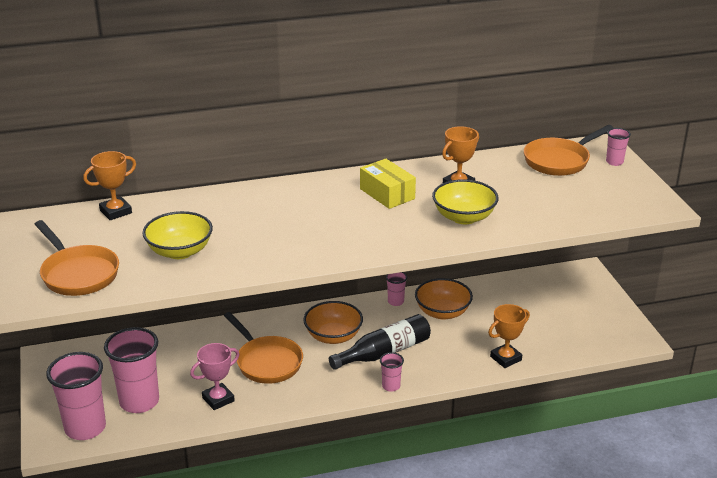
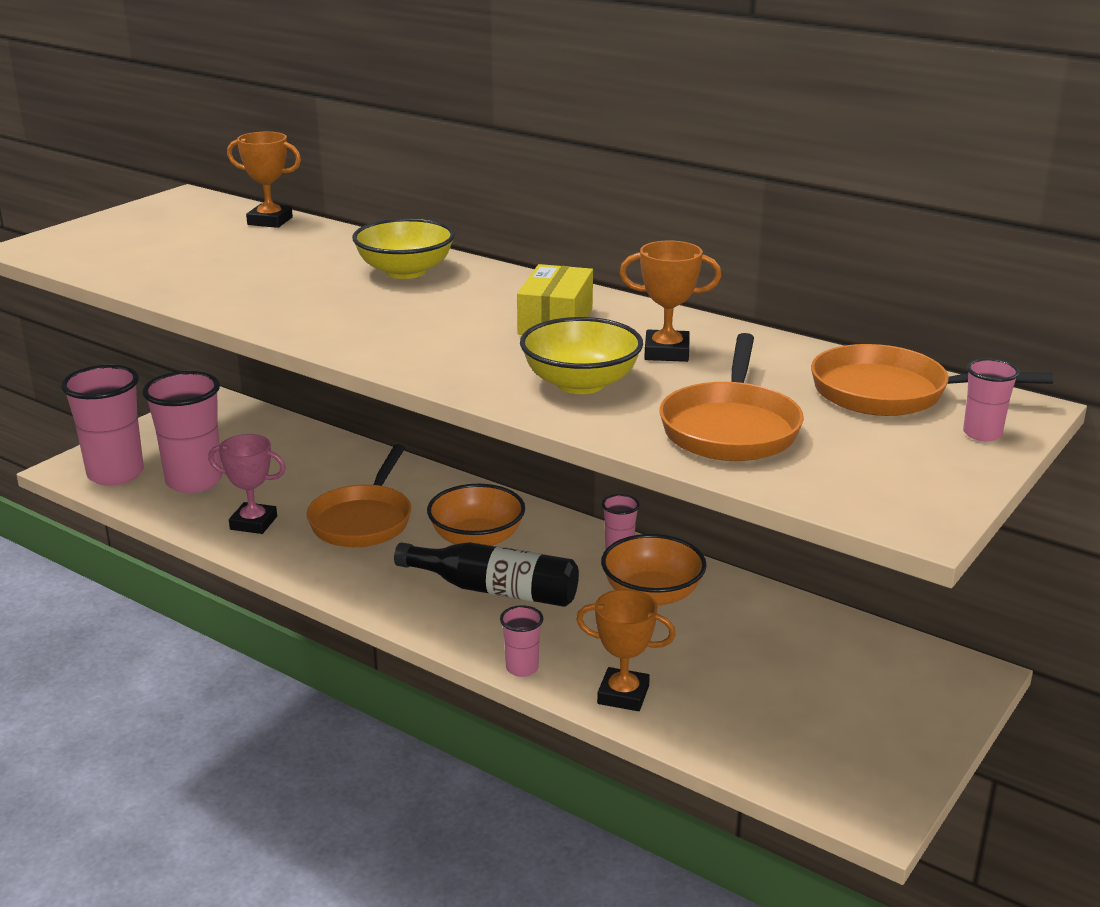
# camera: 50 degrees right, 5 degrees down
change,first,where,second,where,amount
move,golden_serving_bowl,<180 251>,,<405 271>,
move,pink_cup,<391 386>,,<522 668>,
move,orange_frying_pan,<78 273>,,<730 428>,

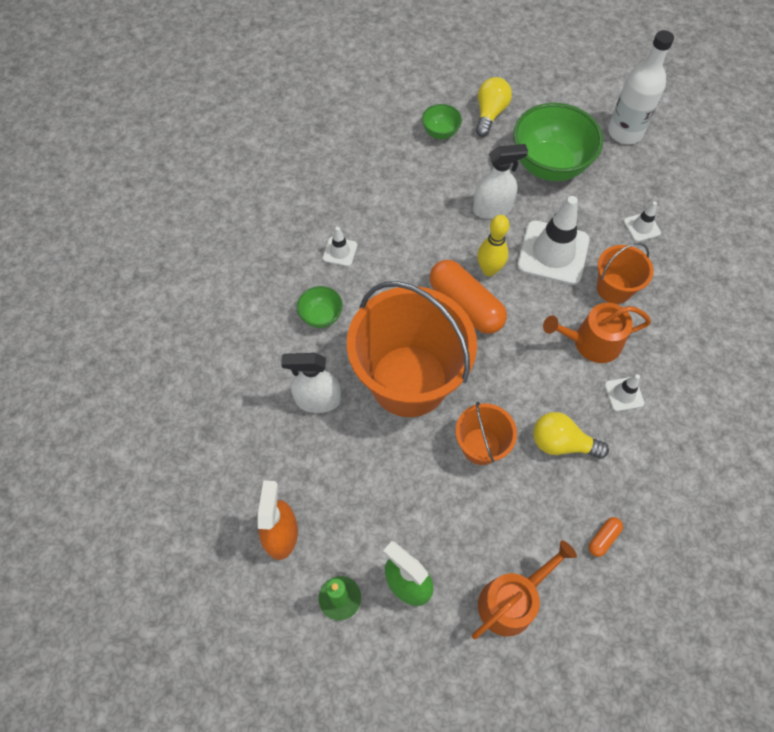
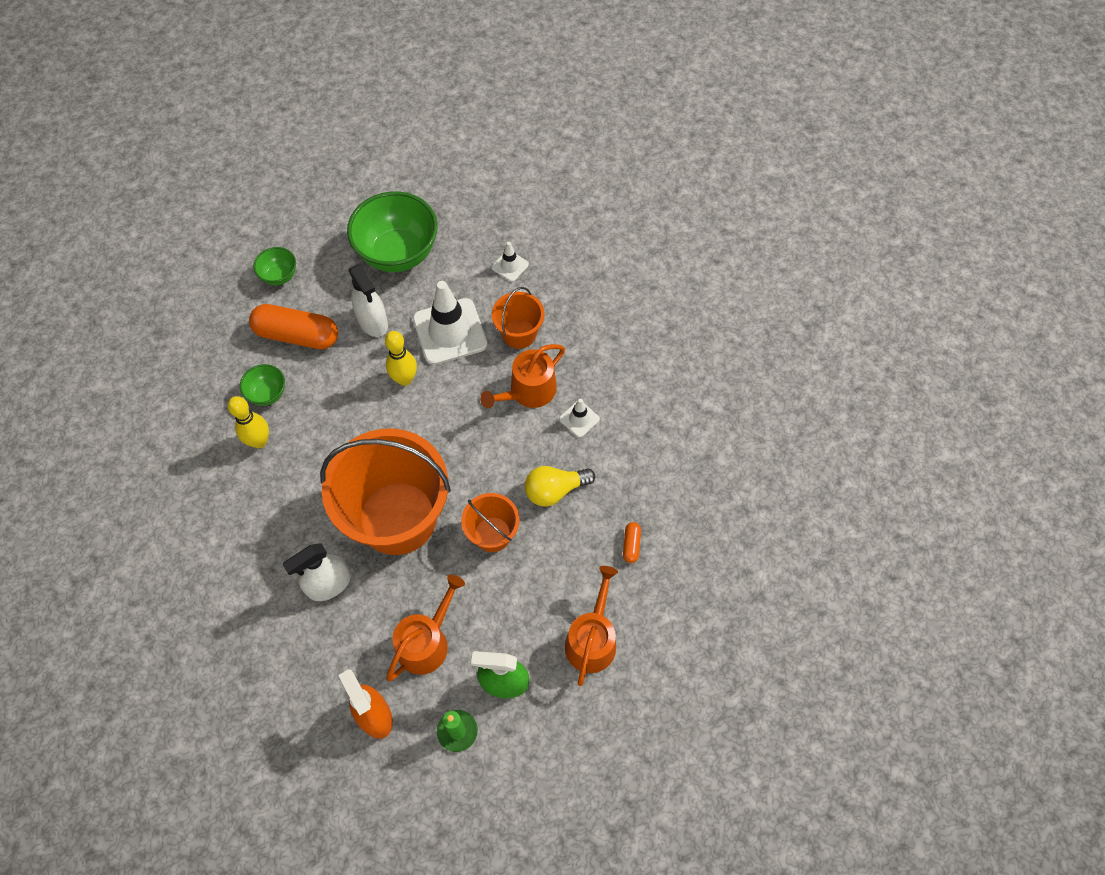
# camera: 35 degrees left, 0 degrees up
change,first,where,second,where,amount
replace,white_traffic_cone,<340 252>,golden_tenpin,<259 441>,
move,leaf-green_serving_bowl,<321 316>,,<267 394>,
move,orange_capsule,<465 305>,,<297 335>,
rotate,white_spray_cleaner,<492 209>,,<373 322>,105 degrees clockwise
insert,,,orange_sprinkling_can,<426 642>,
delete,golden_light_bulb,<490 114>,,,
delete,white_flask,<625 132>,,,

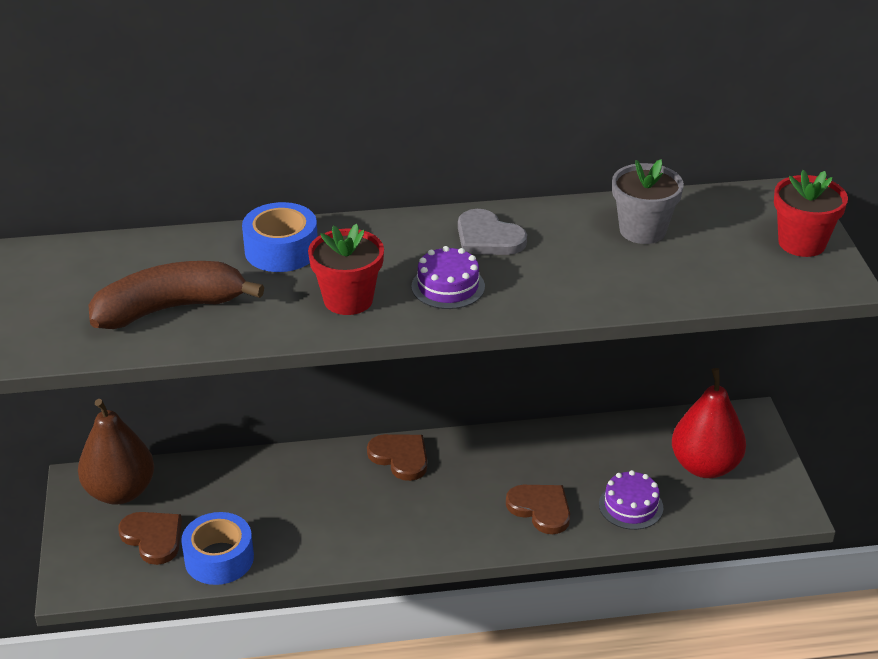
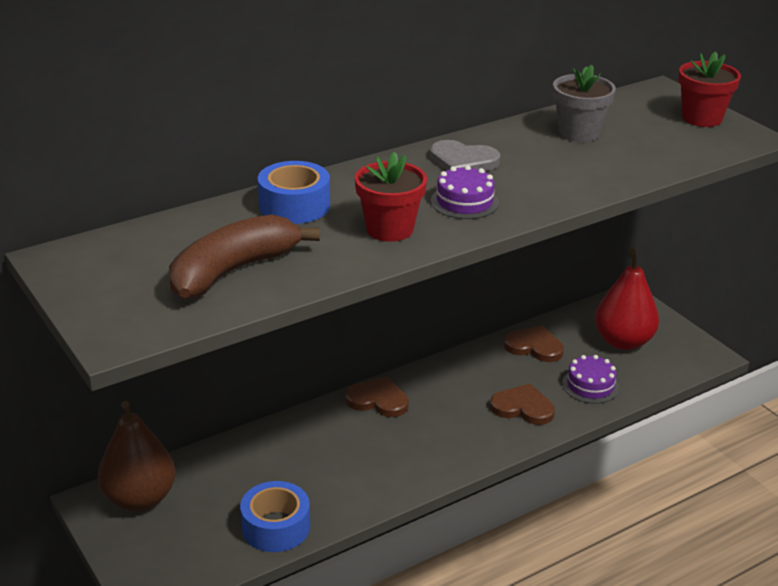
# camera: 25 degrees left, 5 degrees down
change,first,where,second,where,amount
move,dark_brown_heart_shape,<153 538>,,<534 346>,

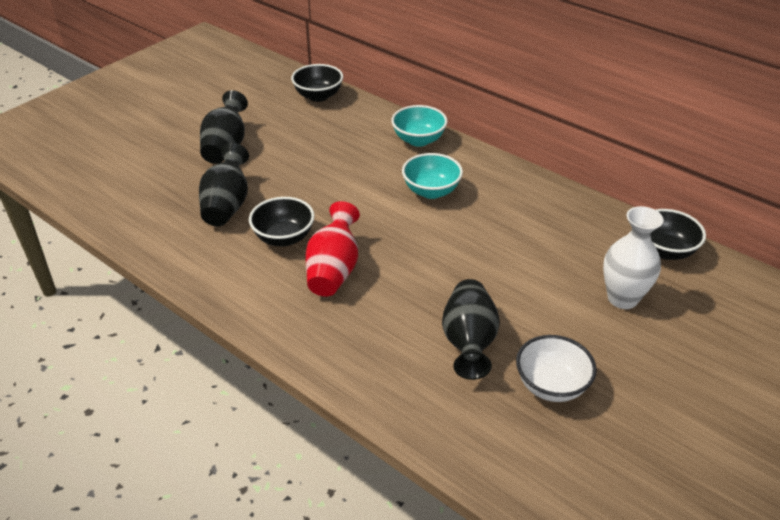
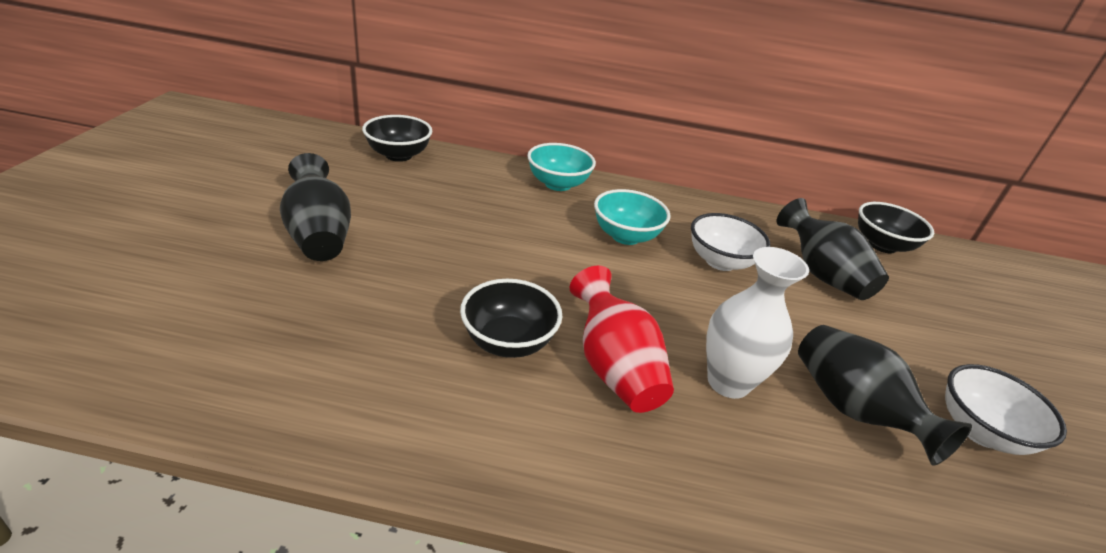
# camera: 35 degrees left, 5 degrees down
change,first,where,second,where,amount
insert,,,white_serving_bowl,<720 261>,
move,white_tall_vase,<622 298>,,<728 382>,
move,black_tall_vase,<227 205>,,<821 274>,

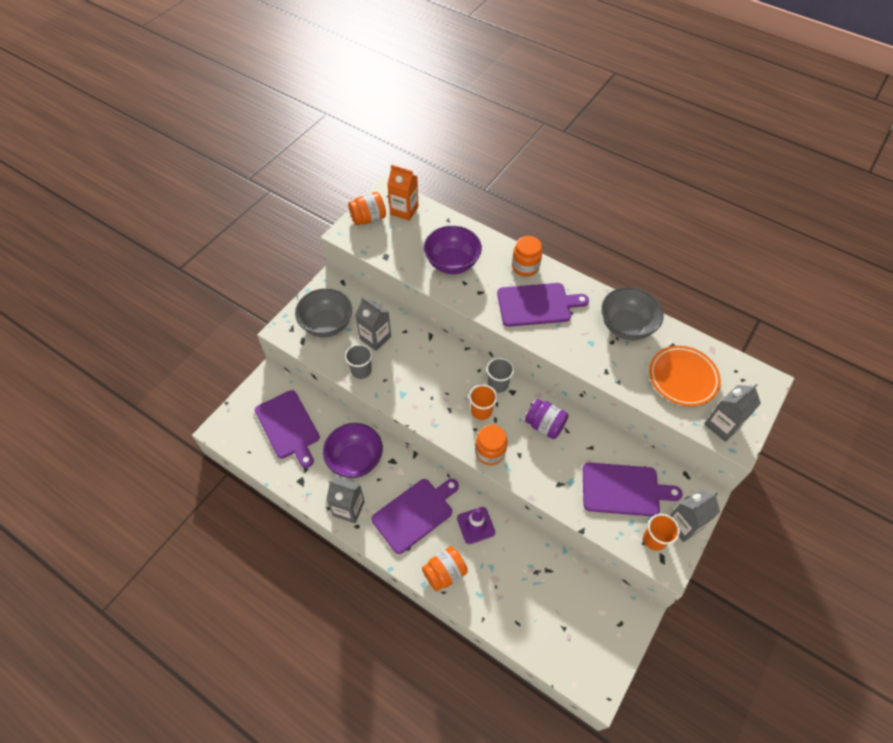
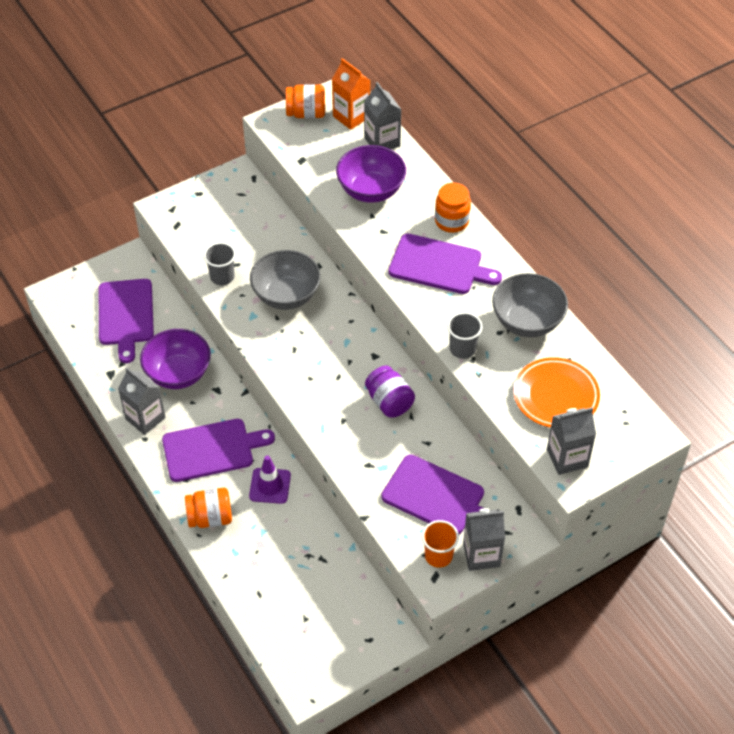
# camera: 25 degrees right, 5 degrees down
change,first,where,second,where,amount
move,gray_serving_bowl,<327 324>,,<286 295>,
move,gray_carton,<375 338>,,<382 142>,
move,gray_cup,<498 384>,,<462 349>,
delete,orange_cup,<481 411>,,,
delete,orange_jam_jar,<490 452>,,,

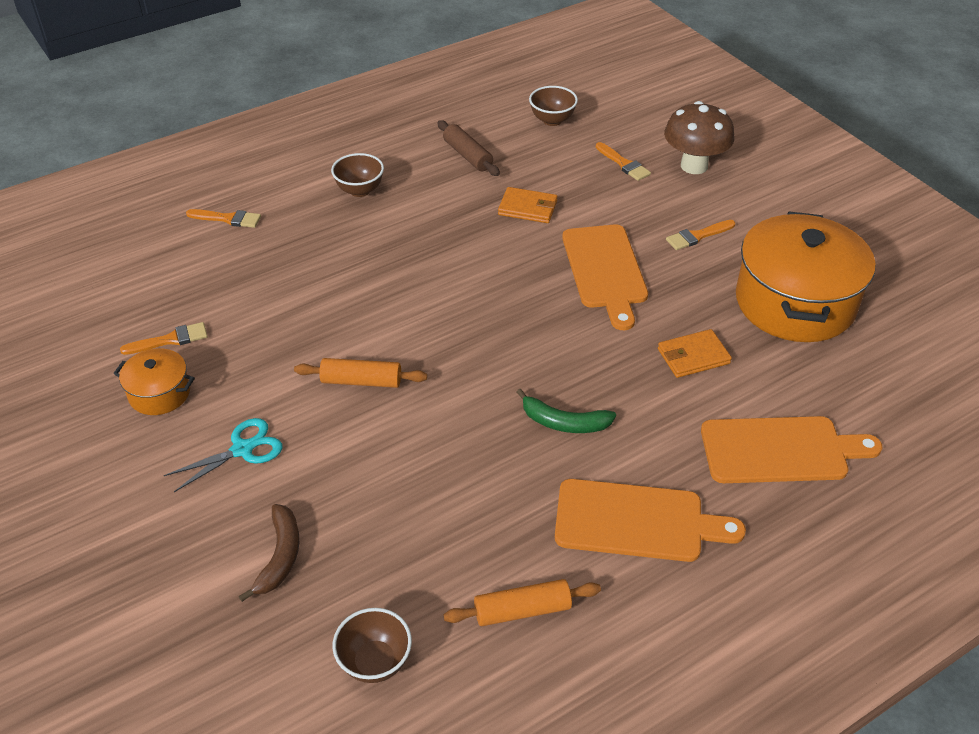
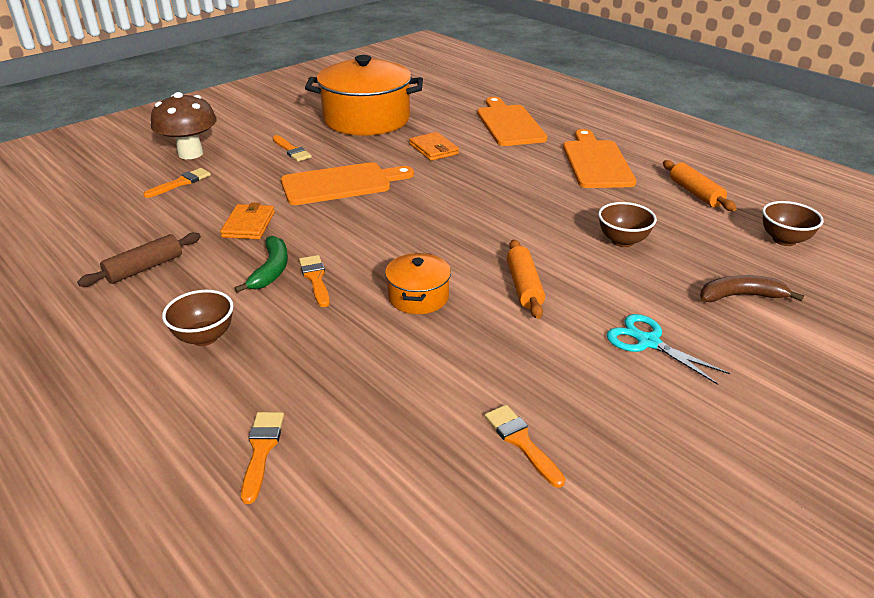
# camera: 100 degrees left, 10 degrees down
change,first,where,second,where,amount
move,leaf-green_toy_banana,<564 422>,,<271 270>,
insert,,,orange_brush,<315 279>,
move,orange_cooking_pot,<159 393>,,<418 297>,
move,dark_brown_serving_bowl,<552 120>,,<622 241>,

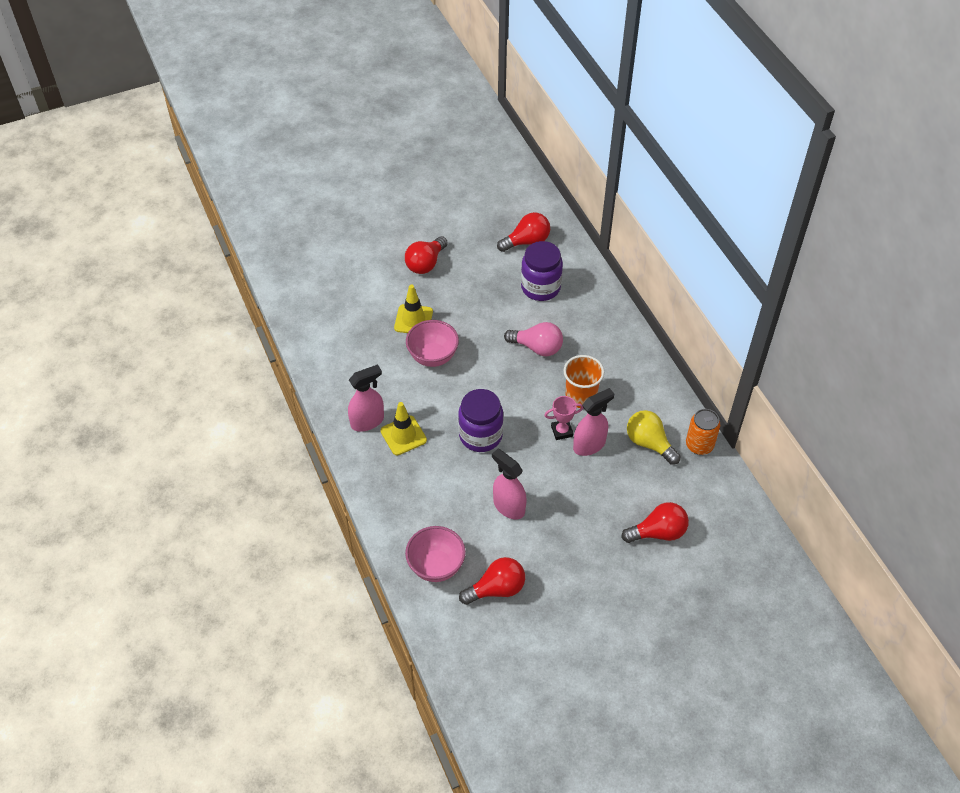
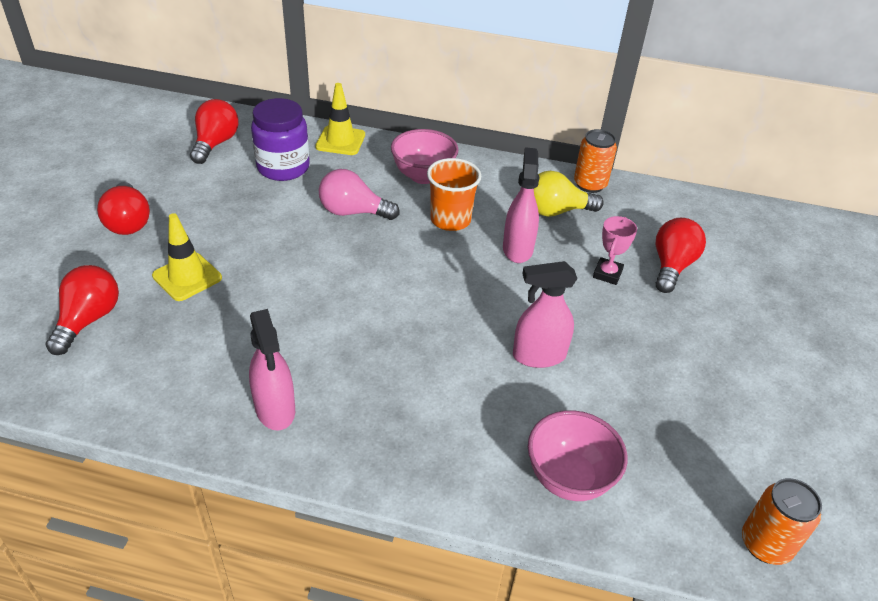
# camera: 55 degrees left, 10 degrees down
change,first,where,second,where,amount
move,red_light_bulb,<496 589>,,<88 320>,
rotate,pink_spray_cleaner,<367 421>,,<275 409>,150 degrees clockwise
move,golden_traffic_cone,<403 435>,,<340 141>,
rotate,pink_light_bulb,<537 347>,,<353 212>,135 degrees counterclockwise
move,pink_serving_bowl,<433 357>,,<423 176>,
move,pink_award_cup,<562 431>,,<607 274>,
insert,,,orange_tin,<765 544>,
delete,royal_purple_jam_jar,<480 435>,,,

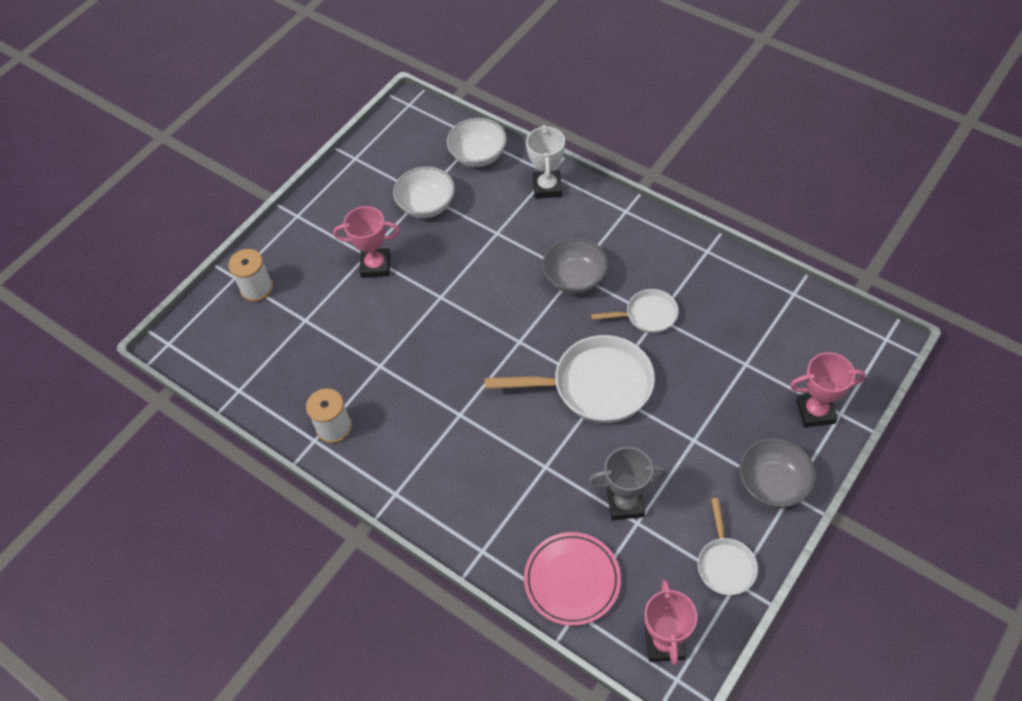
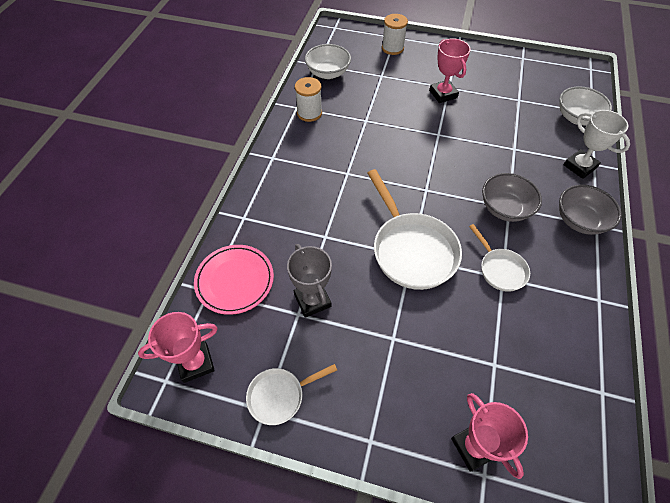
# camera: 65 degrees right, 0 degrees up
change,first,where,second,where,amount
move,white_serving_bowl,<426 205>,,<328 73>,
move,gray_serving_bowl,<772 484>,,<579 220>,
rotate,white_award_cup,<547 187>,,<579 166>,75 degrees clockwise

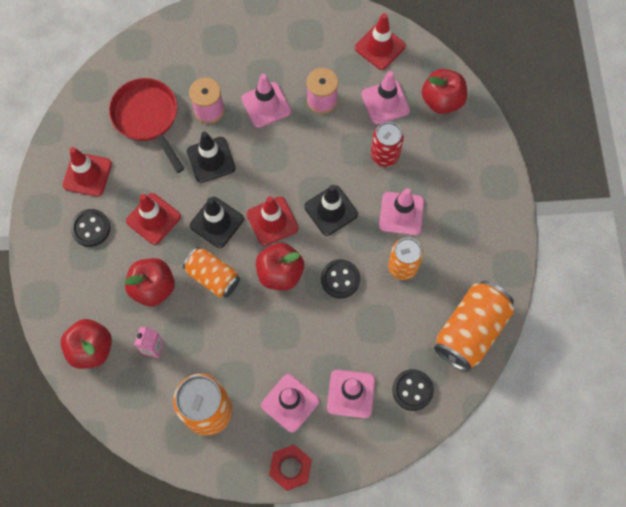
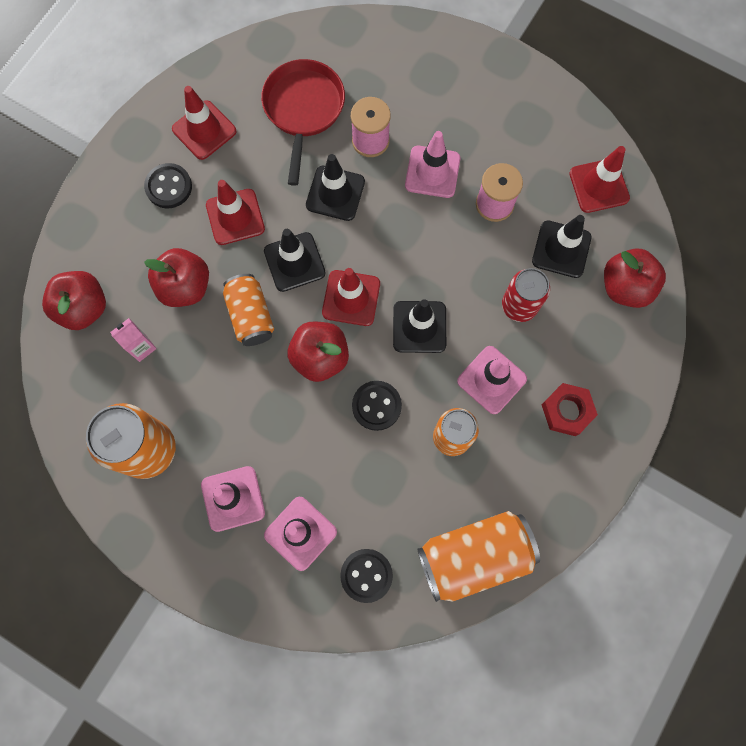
# camera: 35 degrees right, 5 degrees up
change,first,where,second,where,amount
recolor,pink_traffic_cone,<385 102>,black_traffic_cone,<561 249>,
move,red_hex_nut,<290 468>,,<567 411>,

